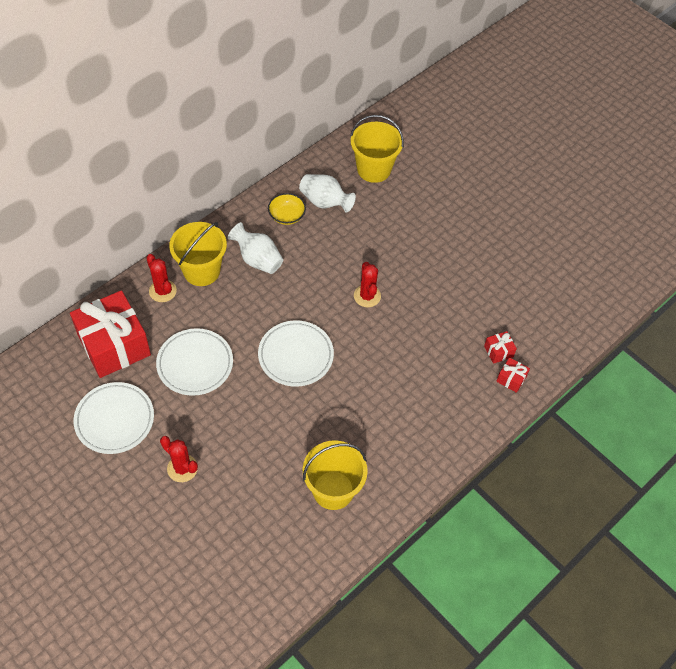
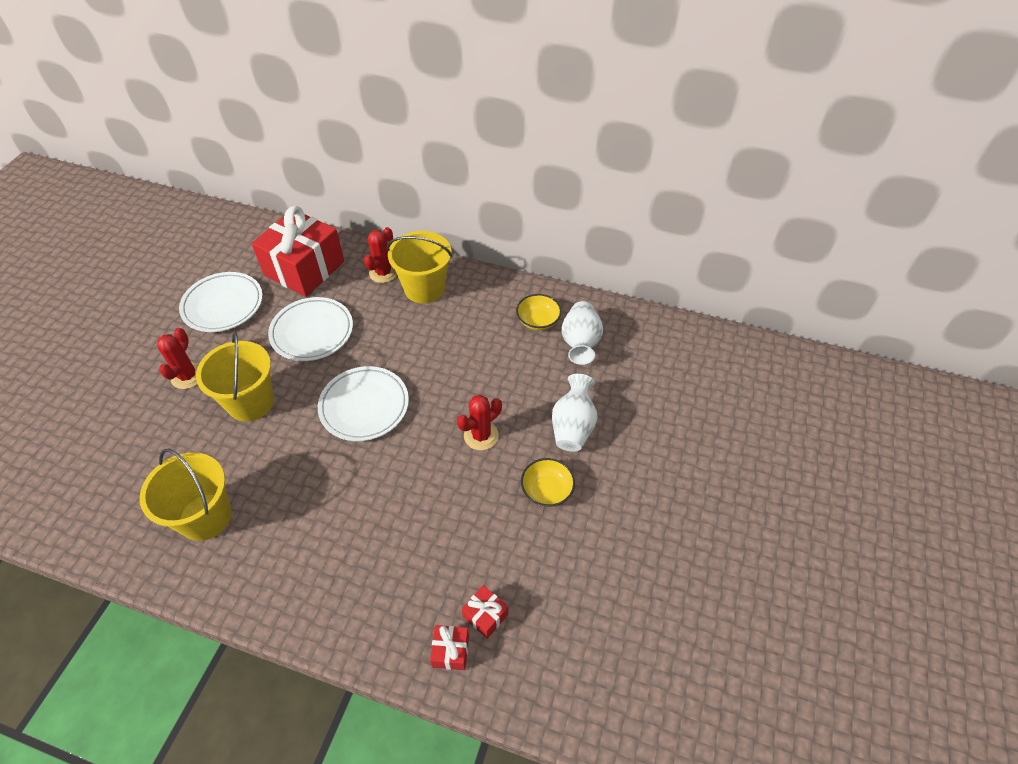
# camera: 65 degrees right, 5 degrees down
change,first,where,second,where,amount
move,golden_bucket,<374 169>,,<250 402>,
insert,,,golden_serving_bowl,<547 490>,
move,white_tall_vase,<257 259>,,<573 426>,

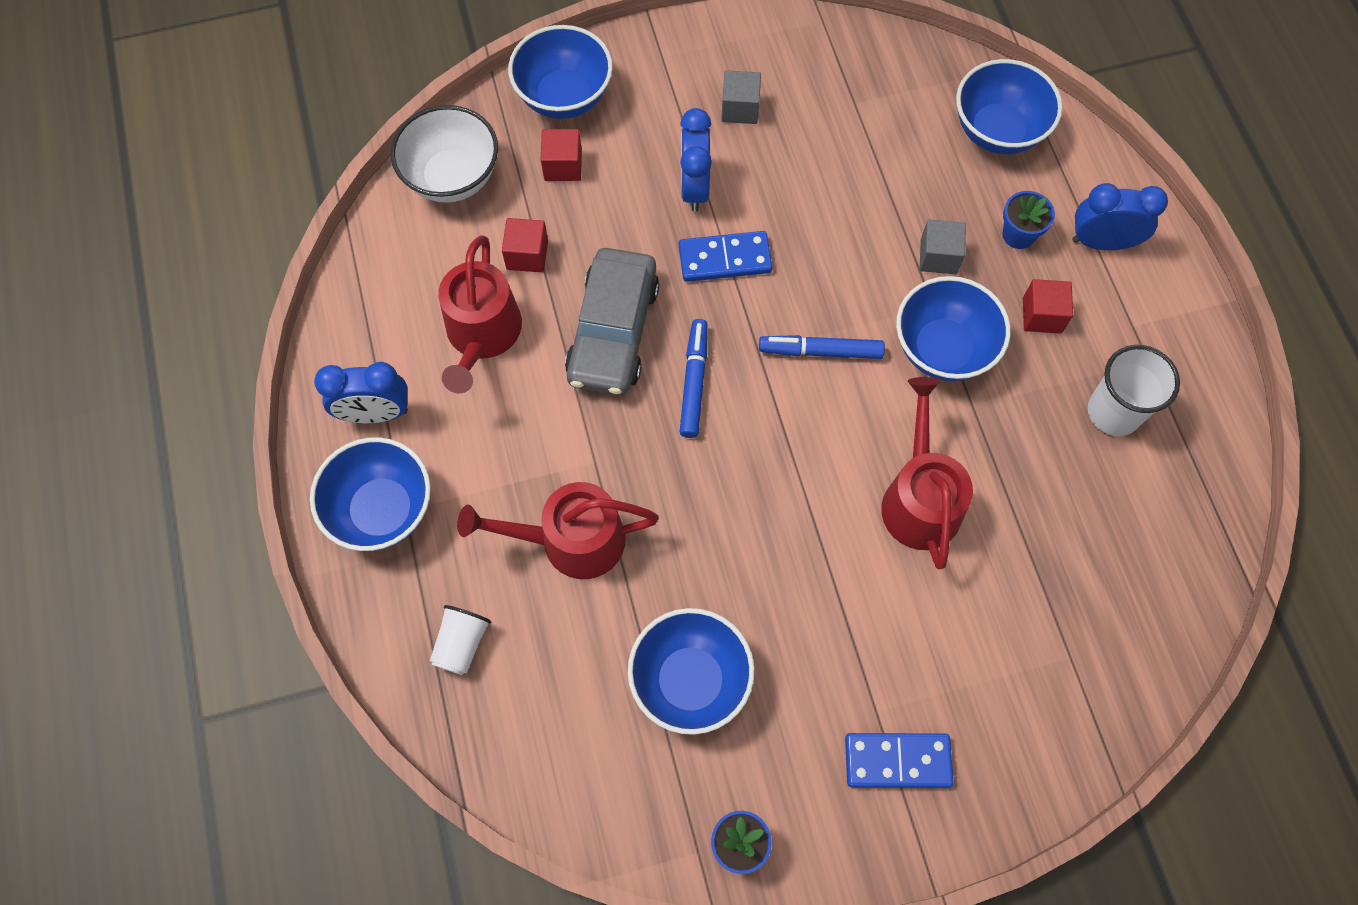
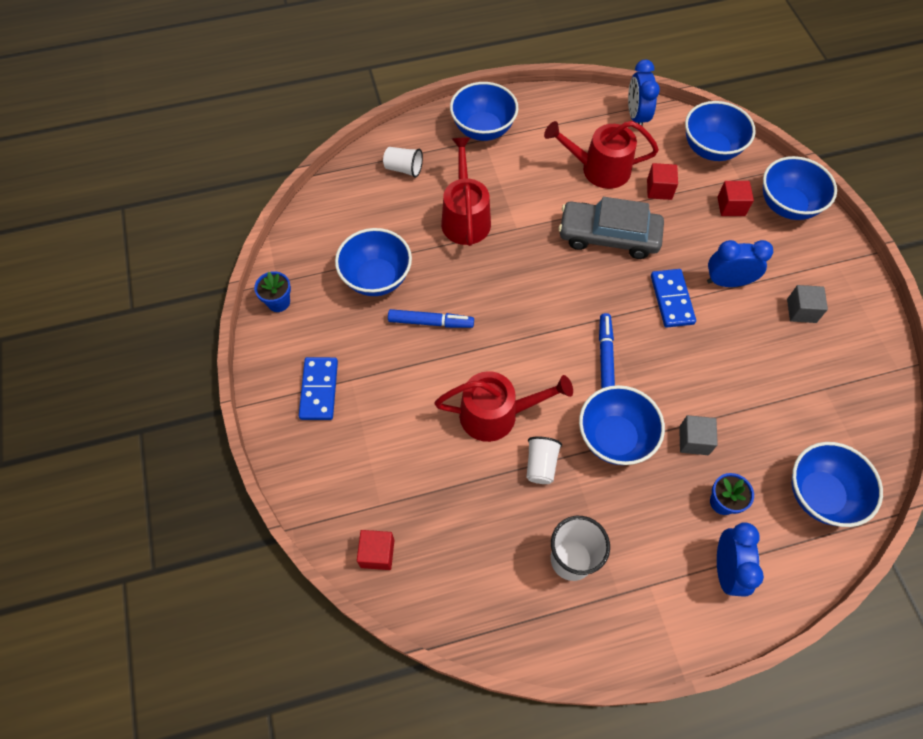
# camera: 90 degrees right, 5 degrees down
change,first,where,second,where,amount
move,red_cube,<1042 315>,,<377 553>,
move,royal_blue_marker,<694 382>,,<431 322>,
insert,,,white_cup,<541 465>,
move,royal_blue_bedside_clock,<376 413>,,<636 117>,
recolor,white_serving_bowl,<452 177>,royal_blue_serving_bowl,<710 149>,

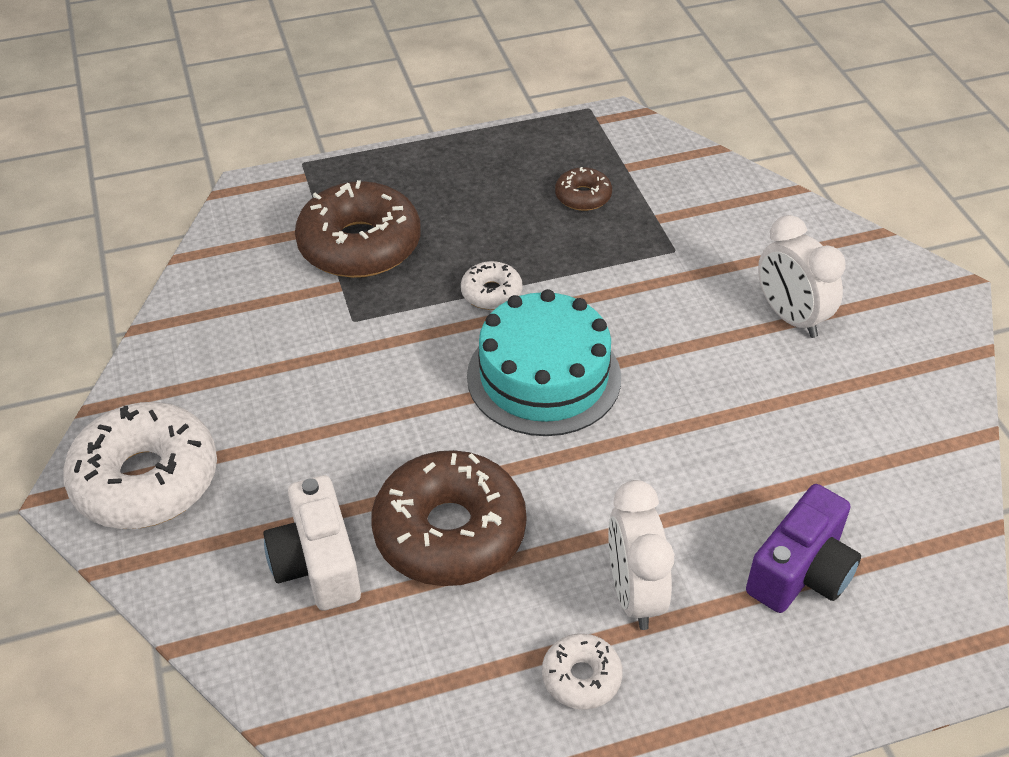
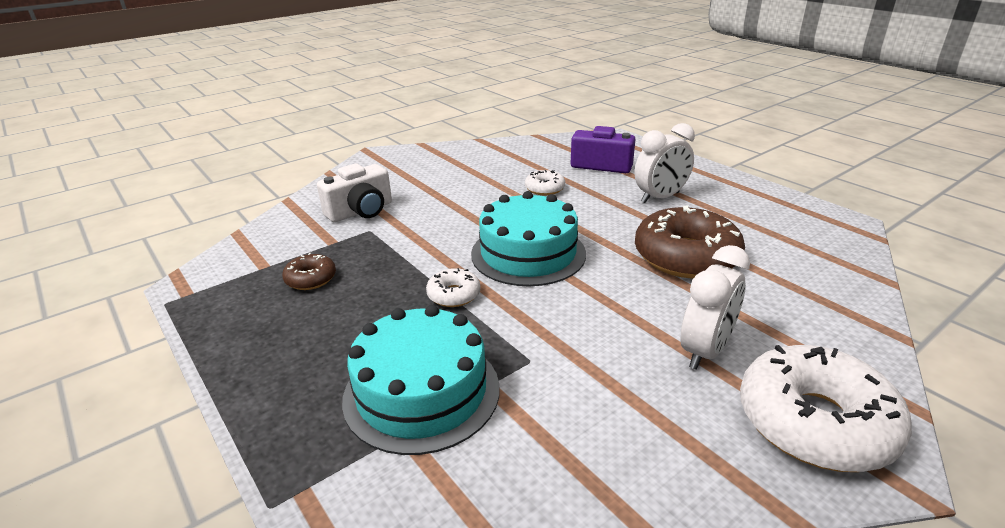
# camera: 110 degrees left, 15 degrees down
change,first,where,second,where,amount
move,white_compact_camera,<317 563>,,<361 211>,
replace,dark_brown_glazed_donut,<360 245>,aqua_layer_cake,<421 392>,
move,white_glazed_donut,<581 677>,,<544 189>,
move,white_bedside_clock,<790 317>,,<705 351>,

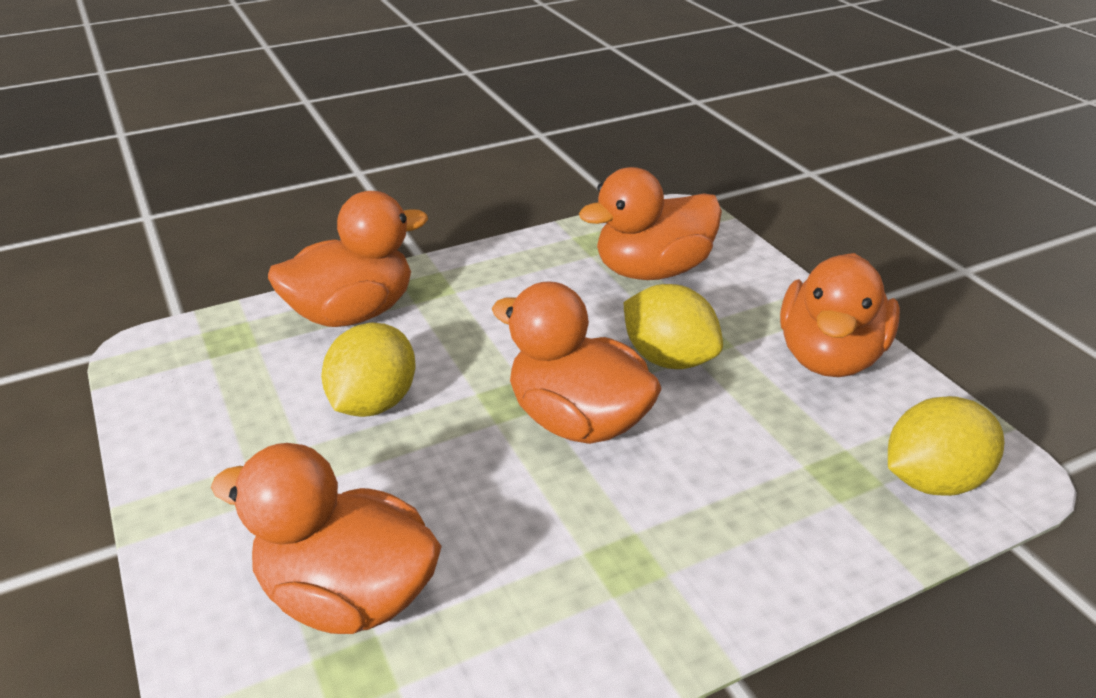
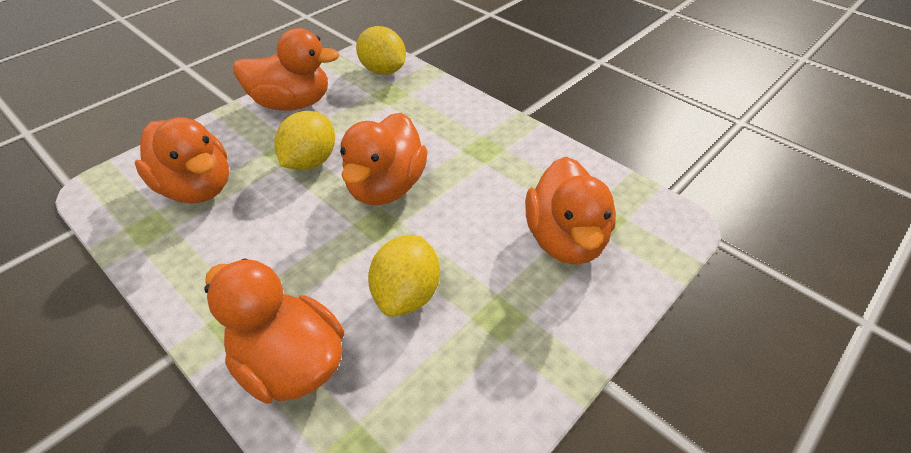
# camera: 110 degrees left, 10 degrees up
change,first,where,second,where,amount
rotate,golden_citrus_fruit,<373 403>,,<407 294>,75 degrees counterclockwise

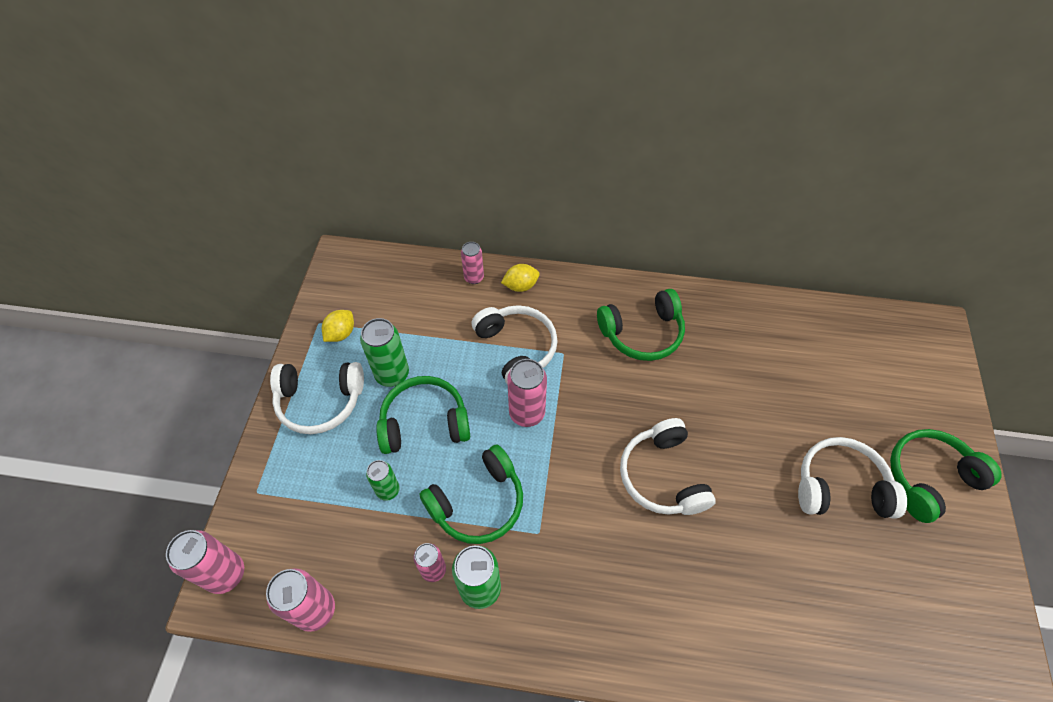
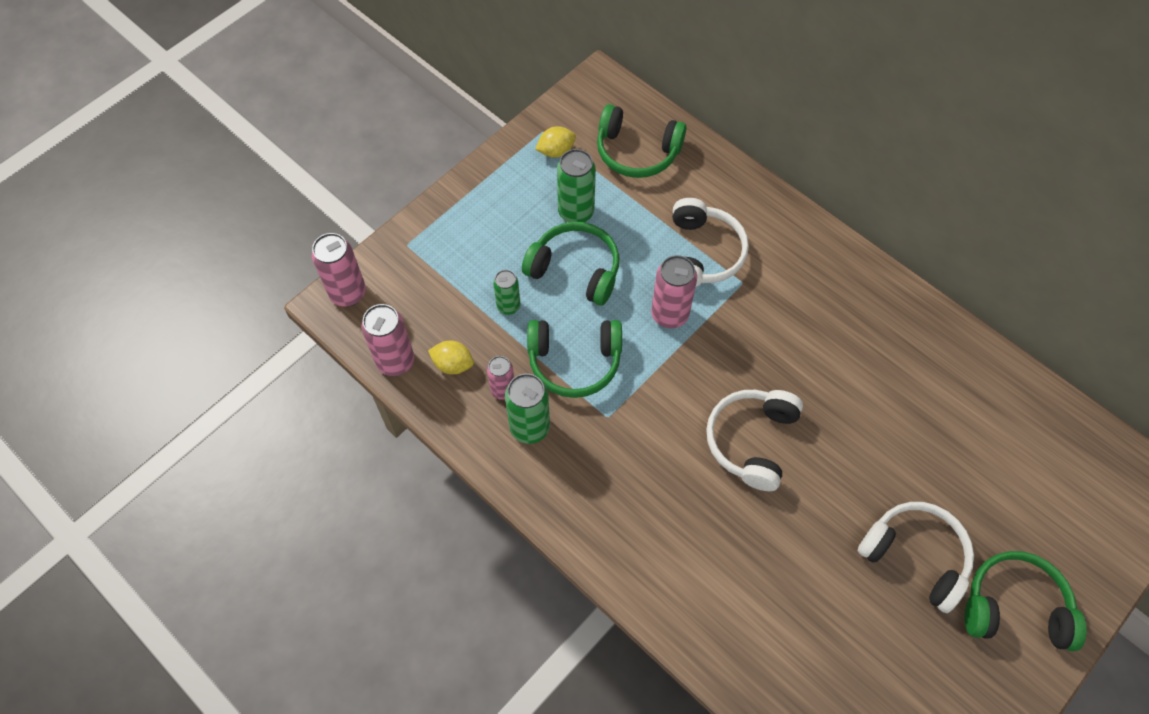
# camera: 35 degrees right, 5 degrees up
change,first,where,second,where,amount
move,golden_citrus_fruit,<520 286>,,<453 364>,
move,leaf-green_headset,<642 333>,,<637 152>,
delete,white_headset,<320 401>,,,
delete,pink_tin,<474 277>,,,

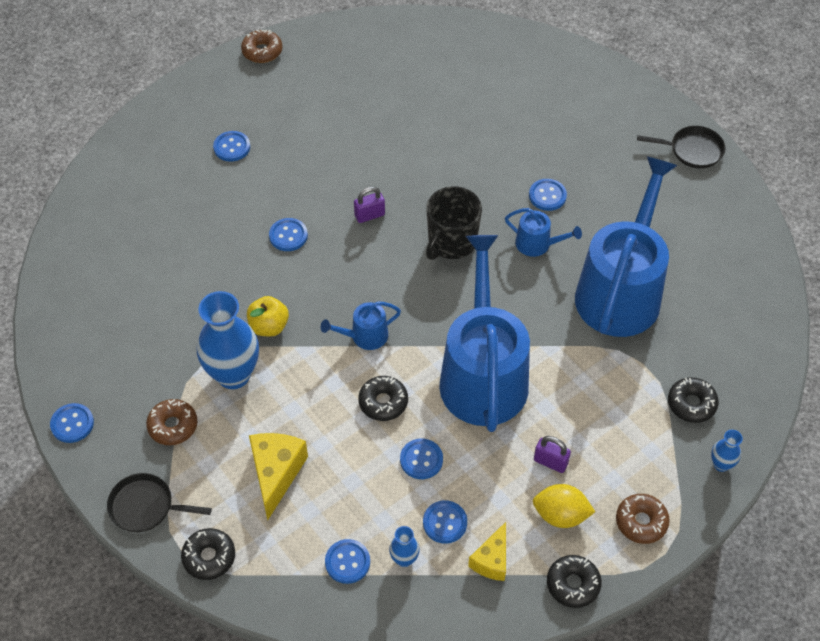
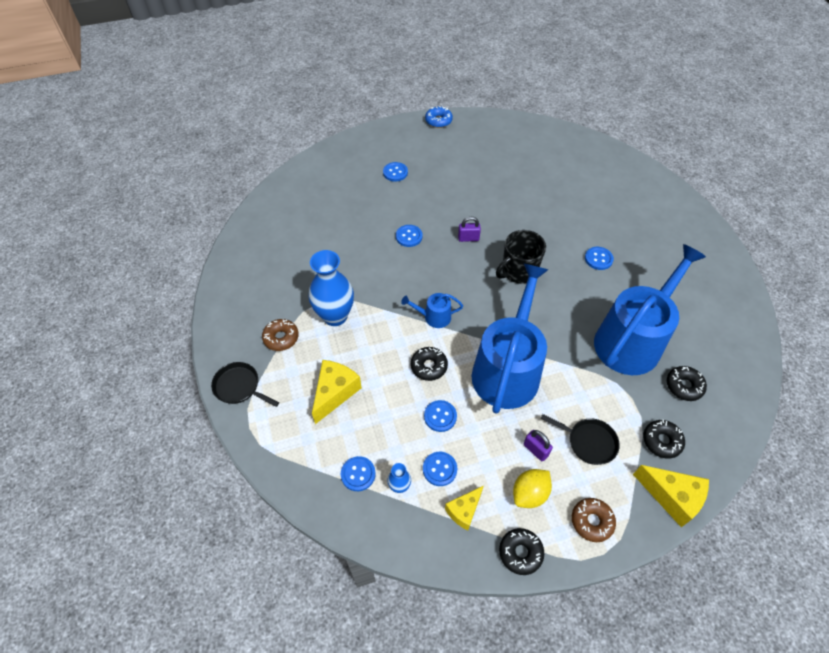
# camera: 20 degrees right, 0 degrees up
change,first,where,second,where,amount
recolor,dark_brown_glazed_donut,<262 51>,royal_blue_glazed_donut,<438 121>,
rotate,golden_citrus_fruit,<560 515>,,<529 494>,75 degrees counterclockwise
move,black_frying_pan,<692 150>,,<588 442>,
replace,royal_blue_tall_vase,<721 464>,golden_cheese_wedge,<672 497>,
move,black_glazed_donut,<209 557>,,<684 386>,
delete,royal_blue_button,<72 424>,,,
delete,golden_toy_apple,<269 326>,,,
delete,royal_blue_sprinkling_can,<537 244>,,,

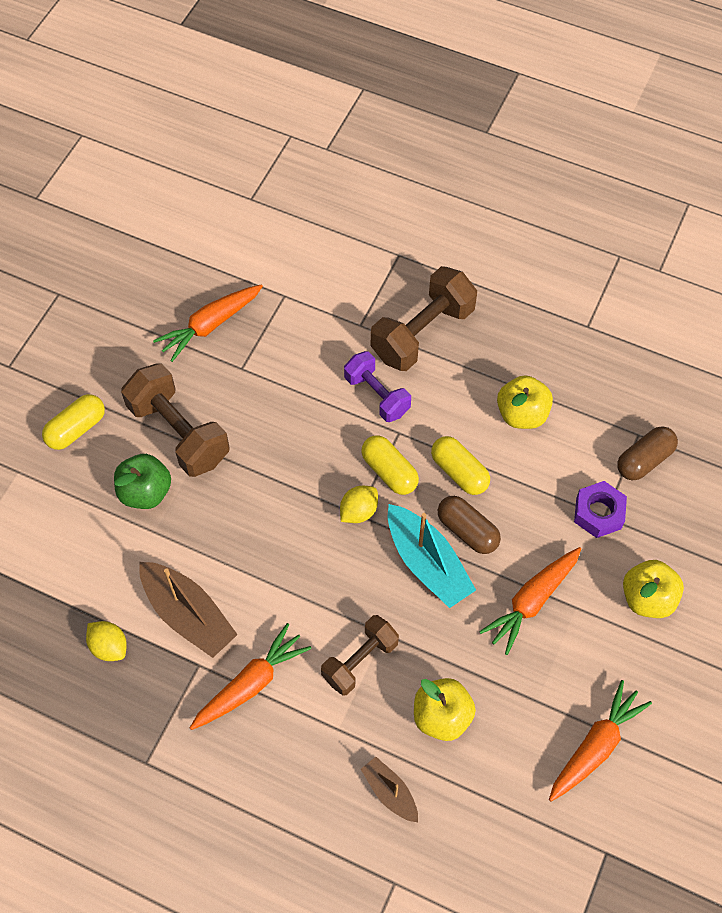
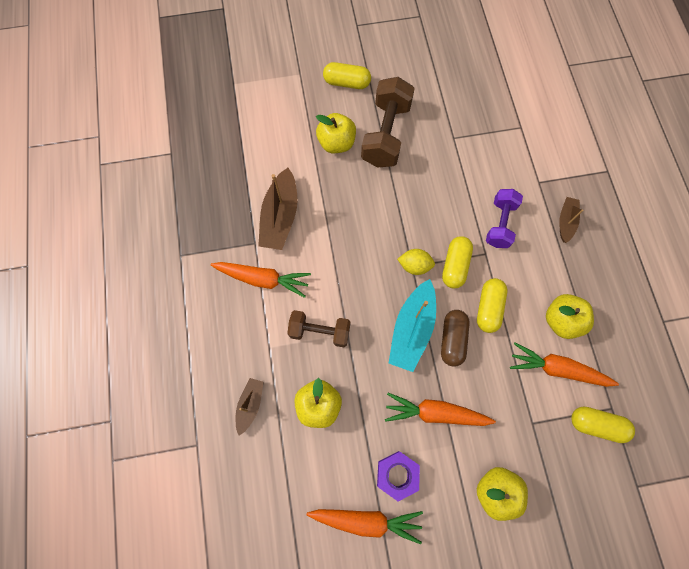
# camera: 55 degrees right, 10 degrees up
change,first,where,second,where,amount
recolor,leaf-green_toy_apple,<145 492>,golden_toy_apple,<336 143>,
move,royal_purple_hex_nut,<598 513>,,<397 475>,
move,orange_root_vegetable,<210 325>,,<557 369>,
replace,dark_brown_dumbbell,<422 333>,dark_brown_toy_boat,<566 222>,
recolor,dark_brown_capsule,<644 460>,golden_capsule,<596 424>,
delete,golden_citrus_fruit,<109 646>,,,

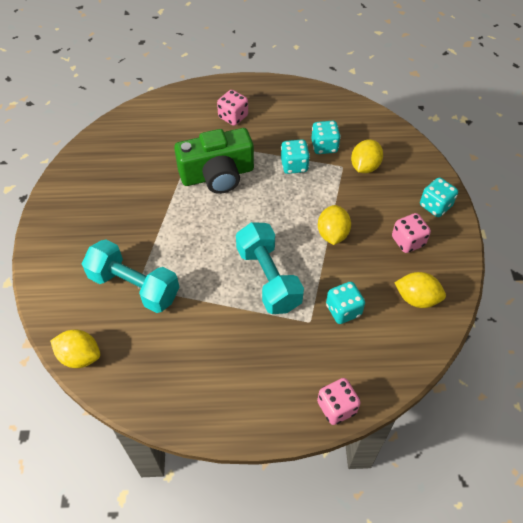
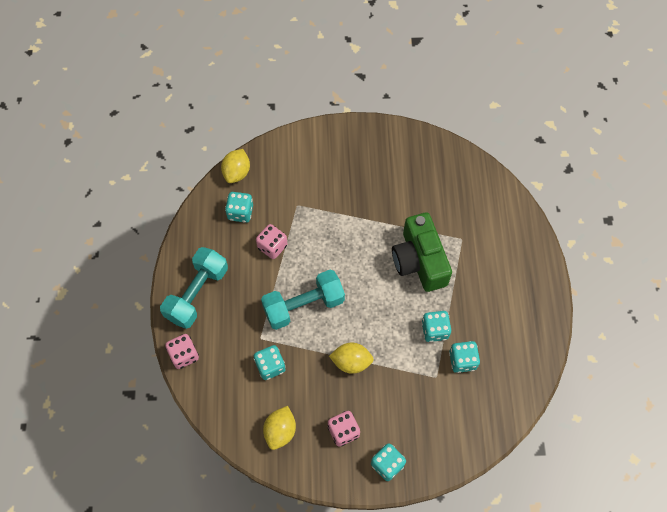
# camera: 90 degrees right, 10 degrees up
change,first,where,second,where,amount
move,aqua_dumbbell,<134 286>,,<197 294>,
insert,,,aqua_die,<240 212>,
move,pink_die,<233 117>,,<272 246>,
delete,golden_citrus_fruit,<365 167>,,,

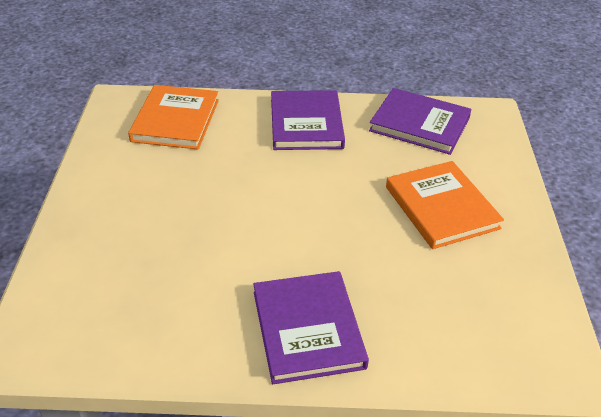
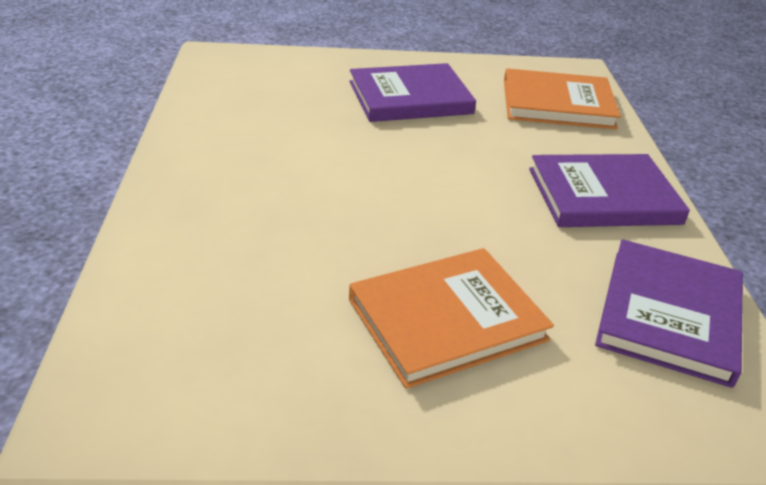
# camera: 85 degrees right, 5 degrees down
change,first,where,second,where,amount
move,royal_purple_book,<308 329>,,<410 98>,

